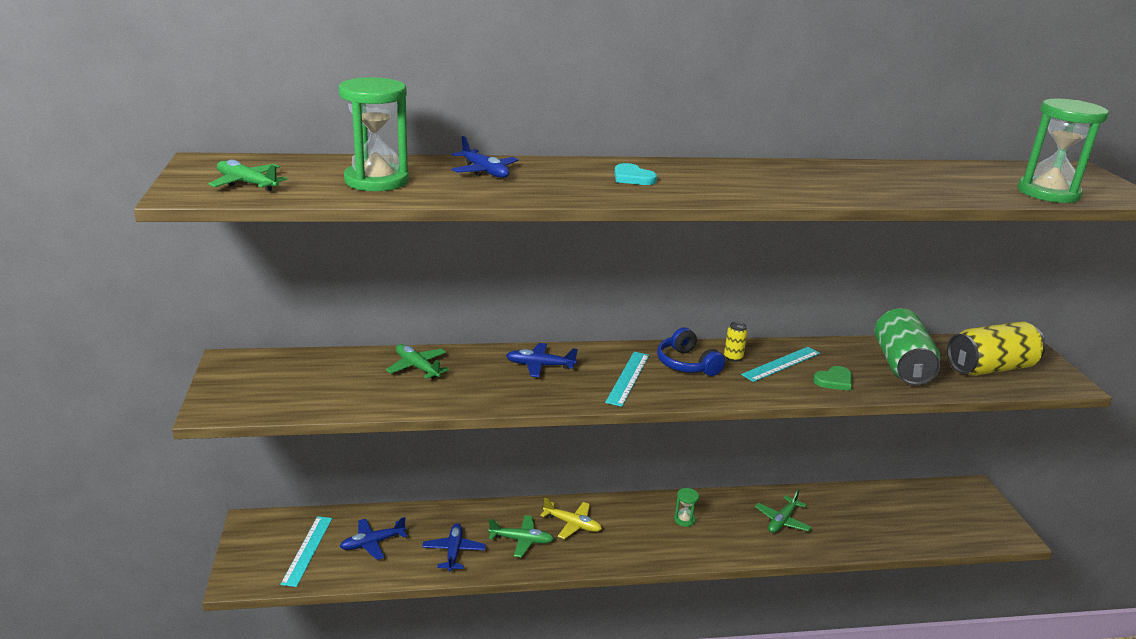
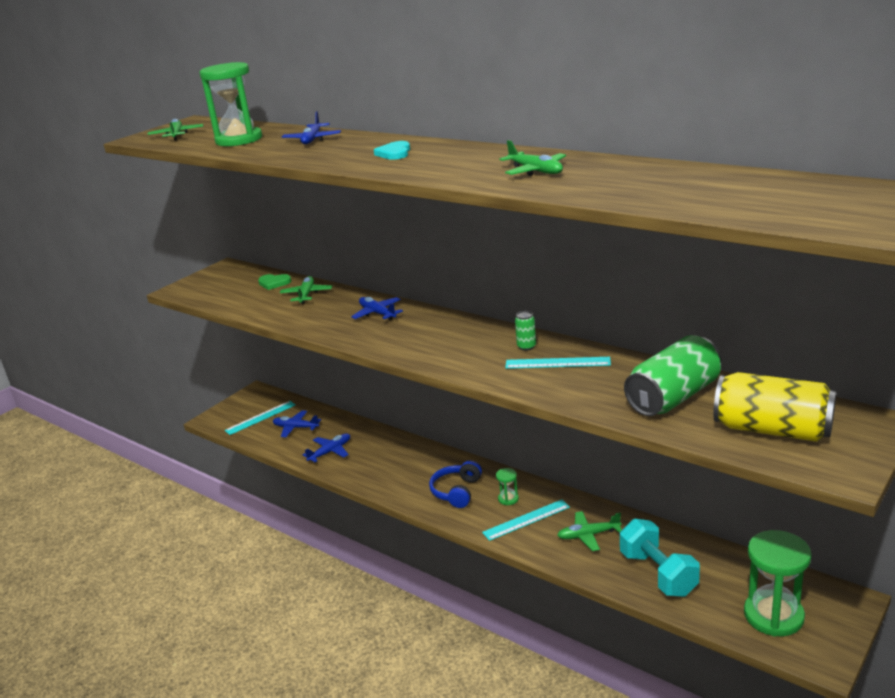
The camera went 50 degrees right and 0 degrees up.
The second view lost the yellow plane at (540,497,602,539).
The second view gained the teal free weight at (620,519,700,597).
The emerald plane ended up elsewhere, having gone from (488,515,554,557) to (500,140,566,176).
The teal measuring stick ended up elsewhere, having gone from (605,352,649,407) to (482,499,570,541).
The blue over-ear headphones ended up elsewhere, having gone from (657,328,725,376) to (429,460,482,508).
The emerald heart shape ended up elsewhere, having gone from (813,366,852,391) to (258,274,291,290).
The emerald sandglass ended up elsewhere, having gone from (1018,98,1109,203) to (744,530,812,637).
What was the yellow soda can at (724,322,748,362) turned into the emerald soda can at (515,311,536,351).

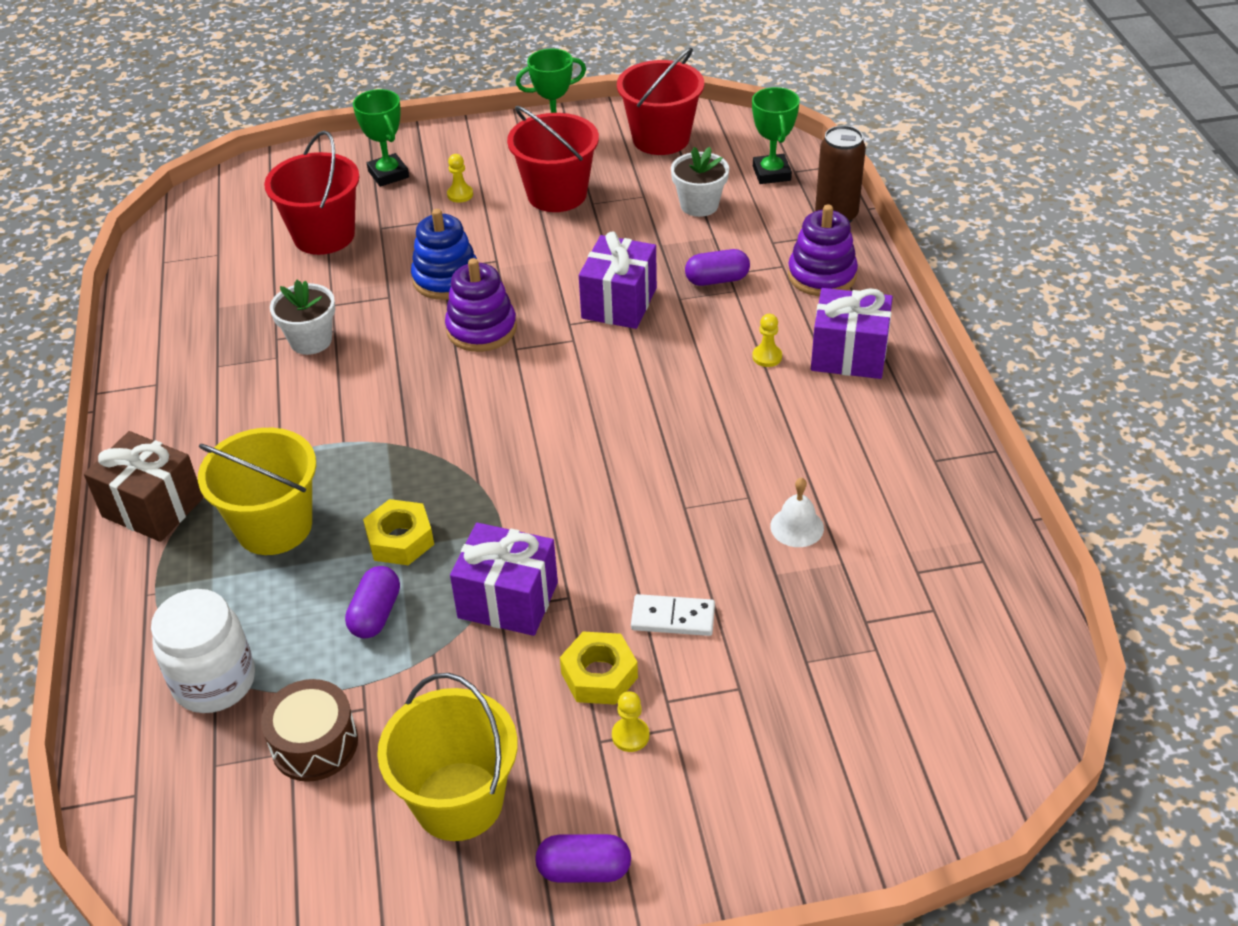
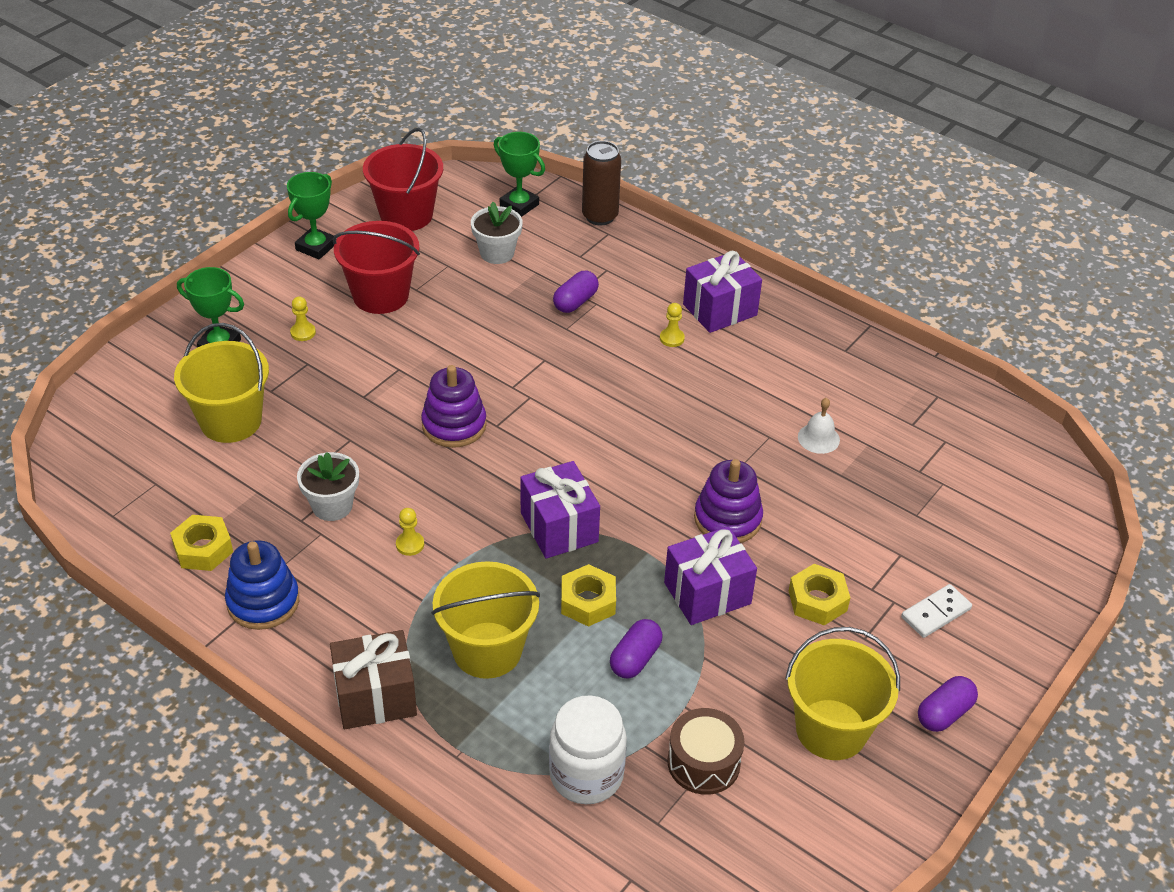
The camera went 45 degrees left and 0 degrees up.
The second view gained the yellow nut at (170,515,233,571).
The blue ring stacker ended up elsewhere, having gone from (411,209,477,300) to (225,540,299,630).
The violet wrapped gift ended up elsewhere, having gone from (579,232,657,329) to (520,461,600,559).
The yellow pawn ended up elsewhere, having gone from (612,691,649,752) to (396,508,424,556).
The pure white domino piece ended up elsewhere, having gone from (631,594,715,636) to (901,584,972,638).
The violet ring stacker ended up elsewhere, having gone from (788,205,858,296) to (694,459,763,543).
What was the red bucket at (264,131,360,255) turned into the yellow bucket at (174,323,269,443).
The violet pill shape at (345,566,400,639) ended up facing another way, 60 degrees clockwise from before.

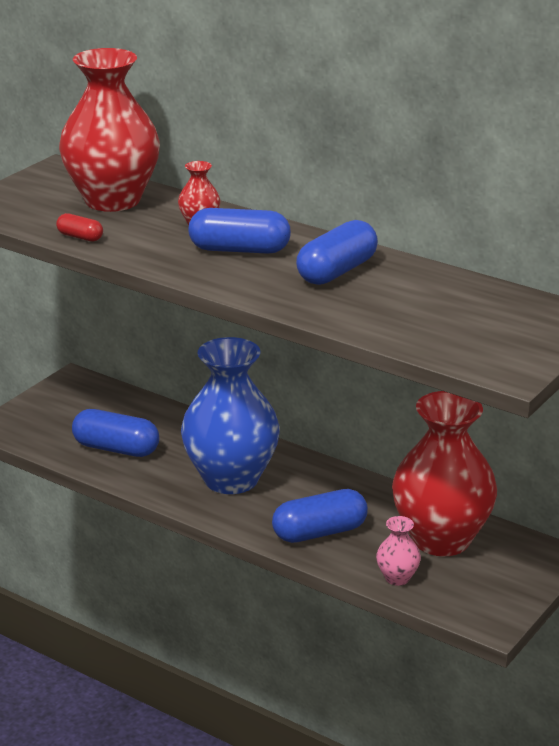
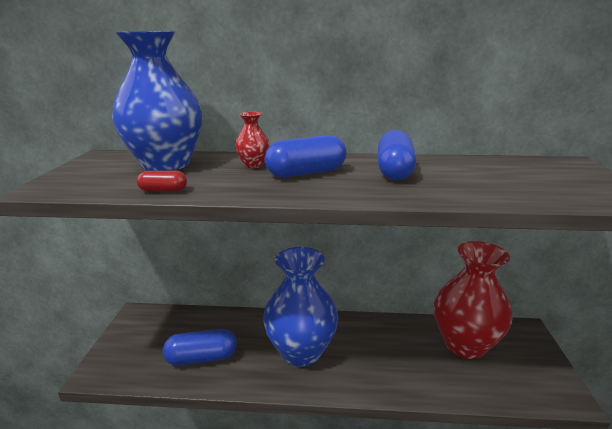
The camera went 30 degrees left and 5 degrees down.
The second view lost the blue pill shape at (272,489,368,543).
The second view lost the rosy flower vase at (376,516,421,586).
What was the red flower vase at (59,48,160,212) turned into the blue flower vase at (112,31,202,171).

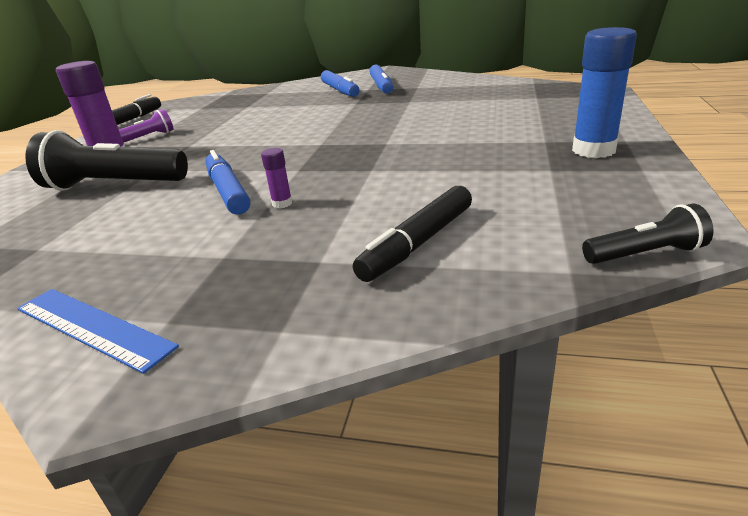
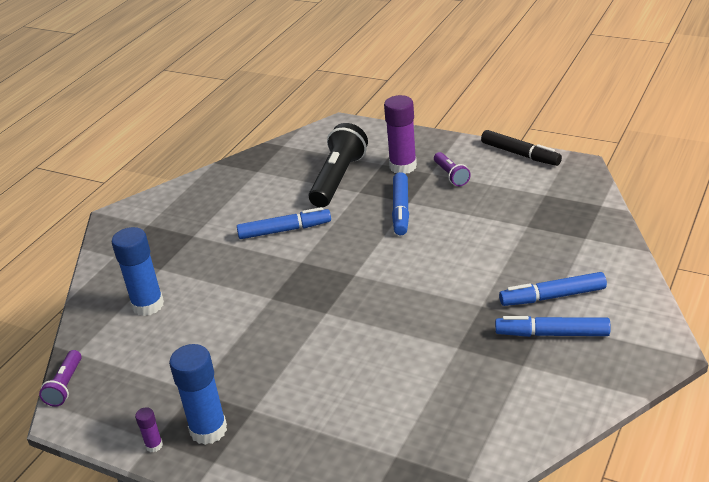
The camera went 105 degrees right and 5 degrees up.
The second view lost the blue measuring stick at (17,289,179,374).
The second view gained the blue marker at (392,172,409,235).
The violet stick of glue ended up elsewhere, having gone from (261,148,292,208) to (135,407,163,452).
Where the black marker stood at (353,186,472,282), the blue stick of glue came to stand at (112,227,164,316).
What was the black flashlight at (582,203,713,264) turned into the violet flashlight at (39,350,82,407).

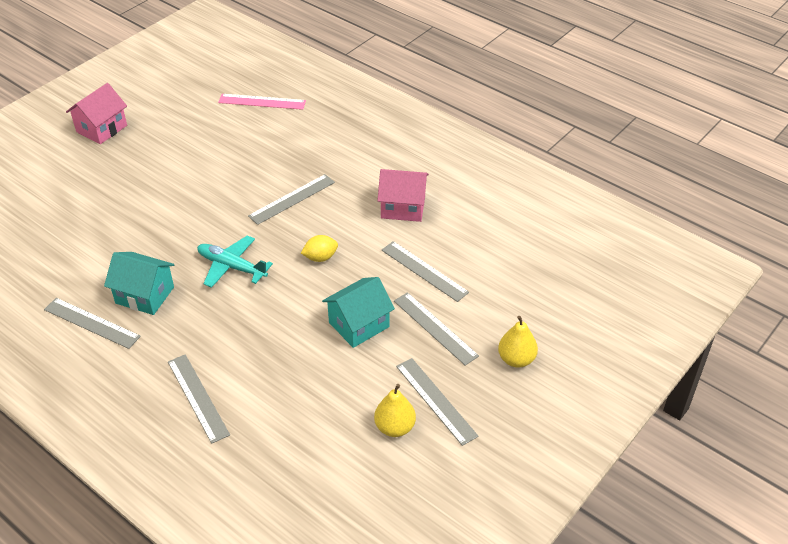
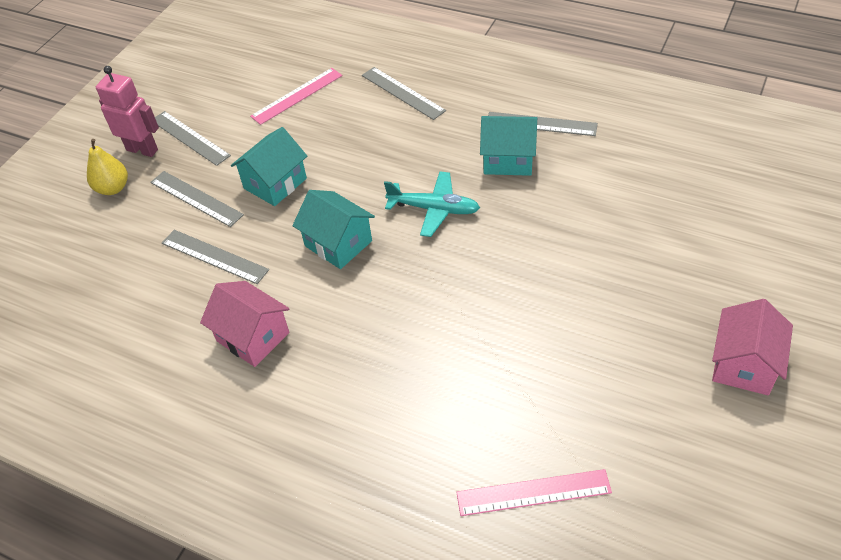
The camera went 170 degrees right and 5 degrees up.
The second view lost the grey measuring stick at (248,174,335,225).
The second view lost the yellow pear at (374,384,416,437).
The second view gained the rosy toy robot at (96,66,159,157).
The second view gained the rosy measuring stick at (250,68,342,125).
Where the yellow toy lemon stood at (301,235,338,262), the teal toy house came to stand at (292,190,375,269).
The rosy toy house at (377,169,429,222) ended up facing another way, 45 degrees clockwise from before.

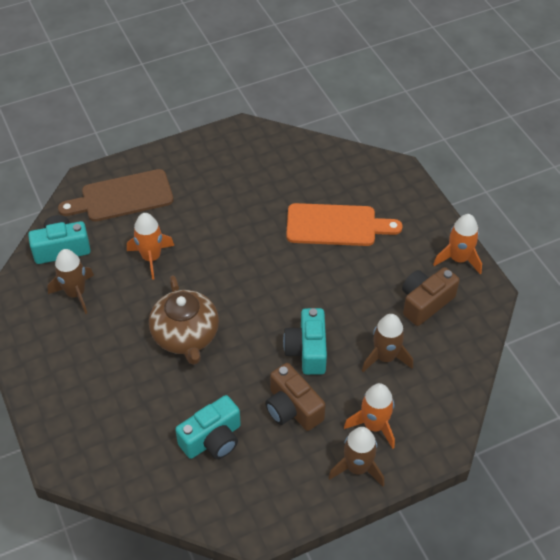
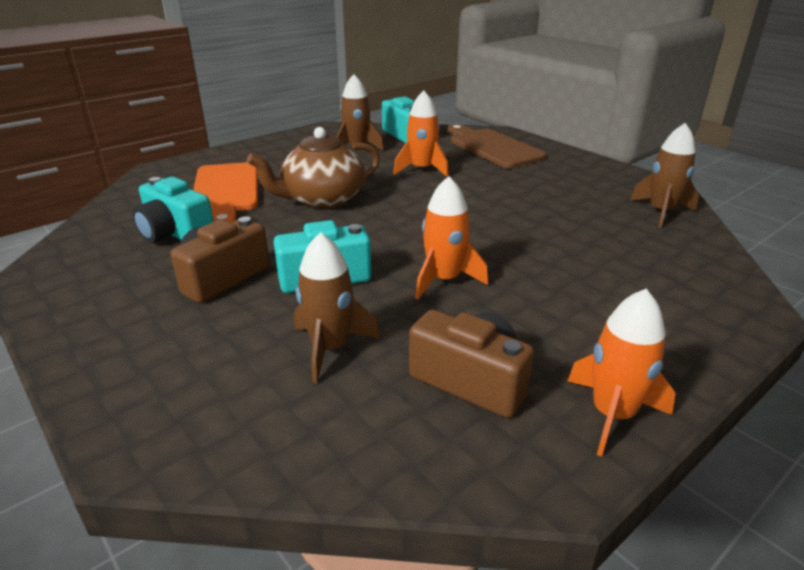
The camera went 75 degrees right and 20 degrees down.
The bright orange cutting board ended up elsewhere, having gone from (286,203,403,246) to (193,162,258,223).
The brown toy rocket ended up elsewhere, having gone from (328,427,384,486) to (630,123,699,228).
The bright orange toy rocket ended up elsewhere, having gone from (344,383,395,449) to (415,176,488,299).

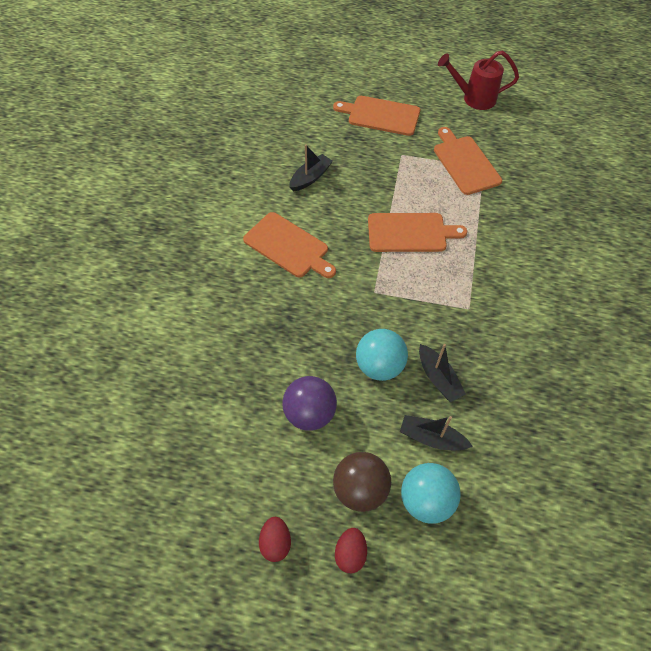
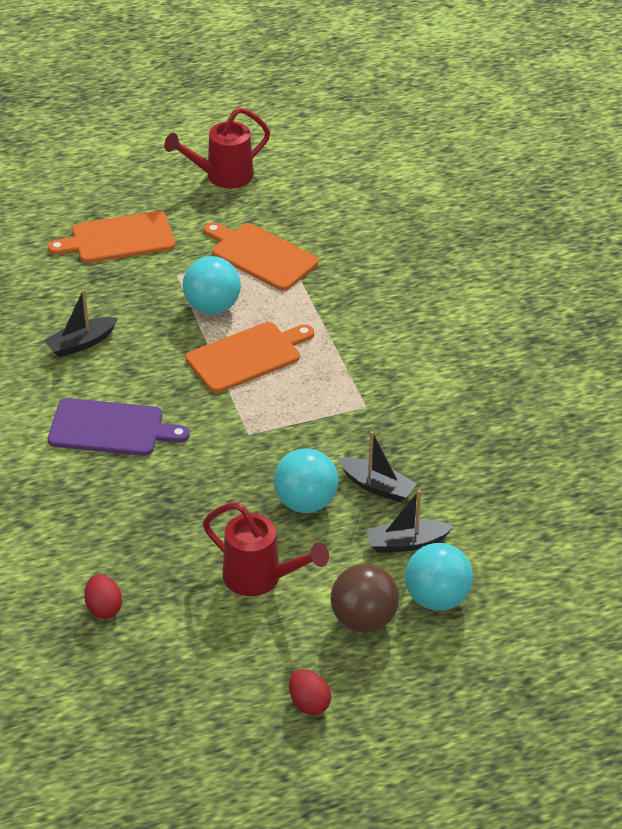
The camera went 30 degrees left and 15 degrees down.
The second view gained the teal sphere at (183,256,241,315).
The red egg shape ended up elsewhere, having gone from (335,528,367,573) to (84,574,122,619).
Where the violet sphere stood at (282,376,337,431), the red sprinkling can came to stand at (203,502,329,596).
What was the bright orange cutting board at (243,212,336,278) turned into the violet cutting board at (48,398,190,456).
The black sailboat at (289,144,333,192) ended up facing another way, 135 degrees counterclockwise from before.

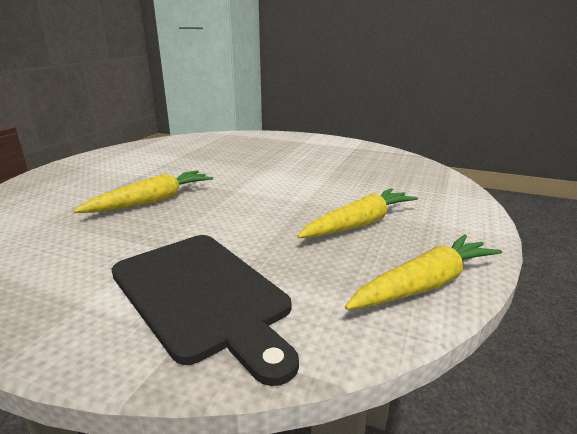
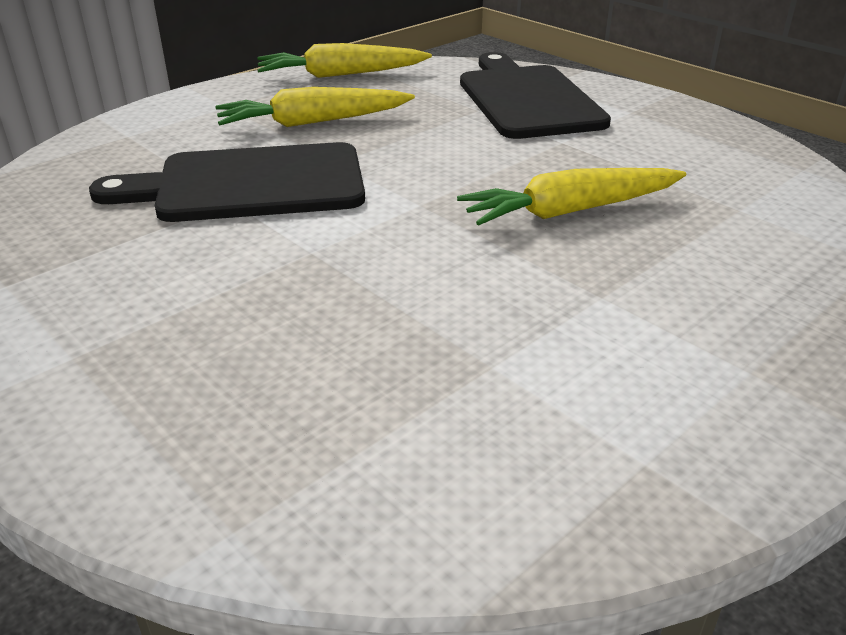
The camera went 155 degrees left and 10 degrees up.
The second view gained the black cutting board at (89,142,365,222).

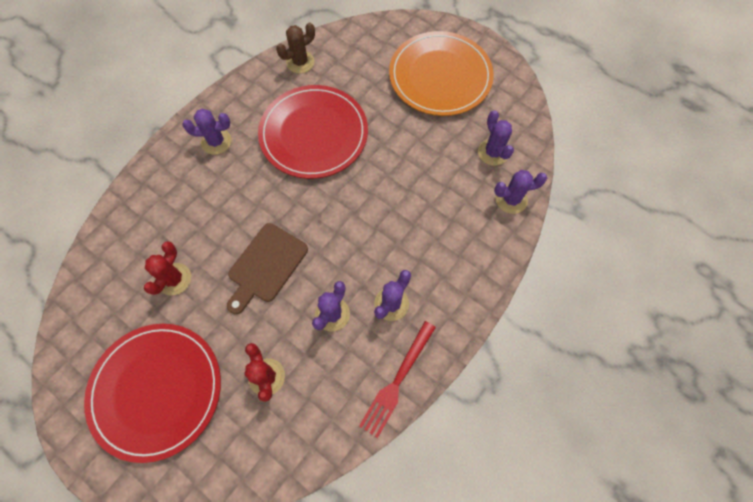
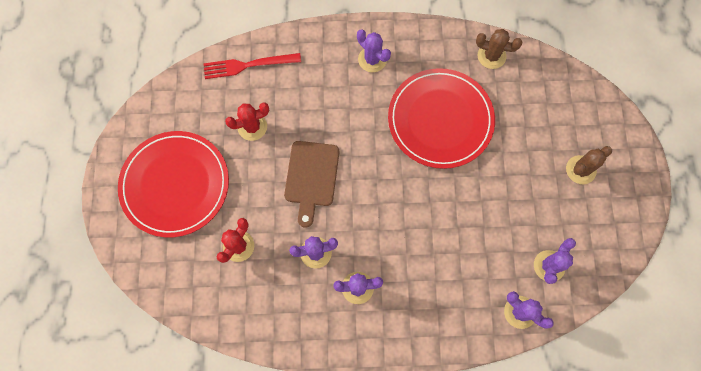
The camera went 50 degrees right and 5 degrees up.
The red table fork ended up elsewhere, having gone from (359,321,436,438) to (203,53,301,79).
Where the bright orange plate stood at (389,31,494,116), the brown saguaro cactus came to stand at (566,146,612,184).
The brown cutting board at (227,223,308,314) ended up facing another way, 75 degrees counterclockwise from before.

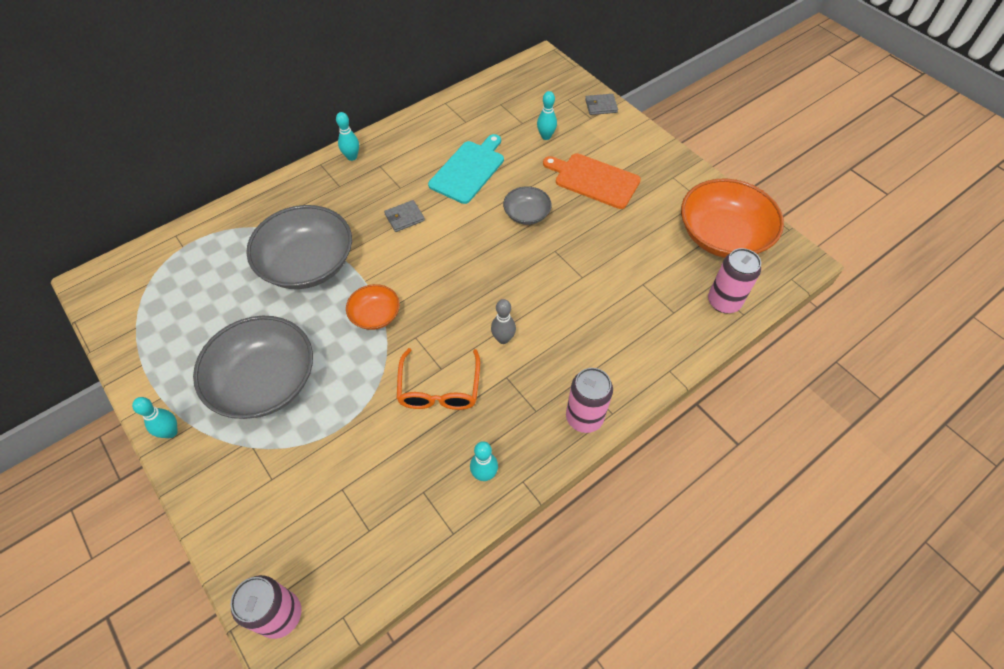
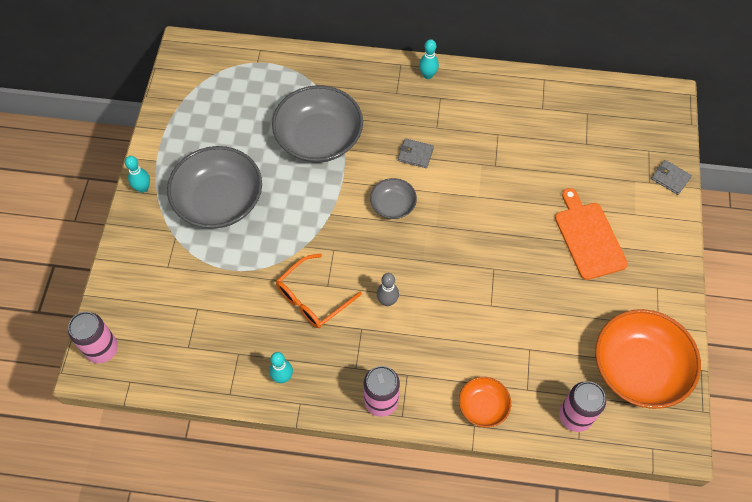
The camera went 45 degrees right and 5 degrees up.
The second view lost the teal cutting board at (428,134,504,204).
The second view lost the teal bowling pin at (537,91,557,140).
The bright orange bowl ended up elsewhere, having gone from (346,284,400,330) to (459,377,511,428).
The grey bowl ended up elsewhere, having gone from (503,186,552,225) to (370,178,417,219).

